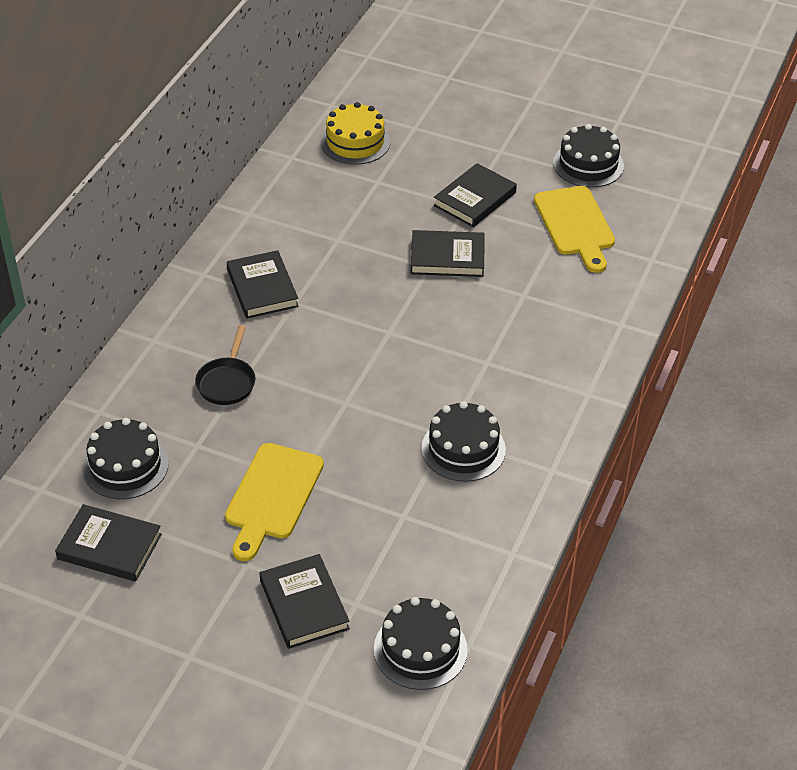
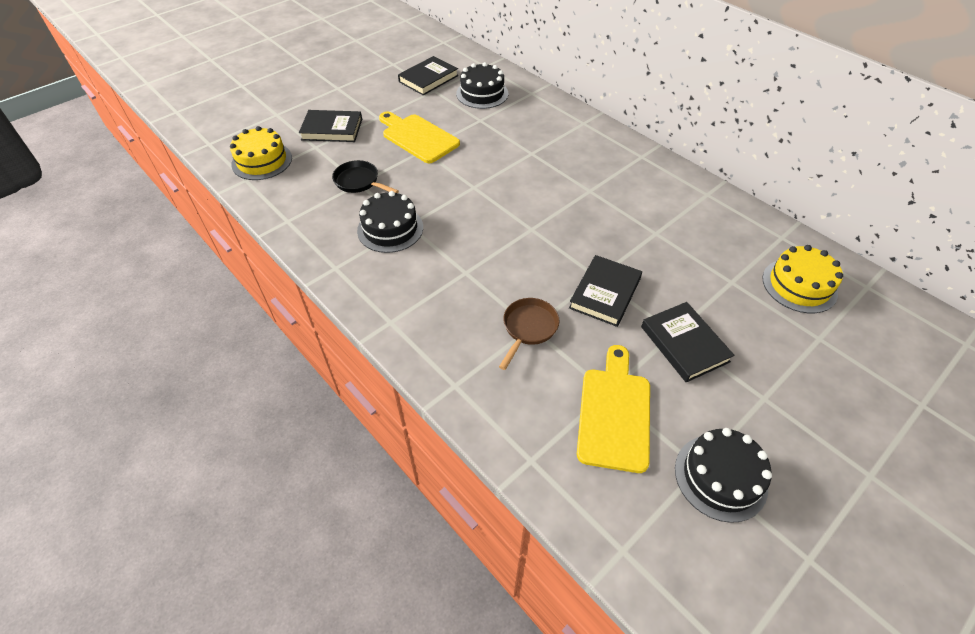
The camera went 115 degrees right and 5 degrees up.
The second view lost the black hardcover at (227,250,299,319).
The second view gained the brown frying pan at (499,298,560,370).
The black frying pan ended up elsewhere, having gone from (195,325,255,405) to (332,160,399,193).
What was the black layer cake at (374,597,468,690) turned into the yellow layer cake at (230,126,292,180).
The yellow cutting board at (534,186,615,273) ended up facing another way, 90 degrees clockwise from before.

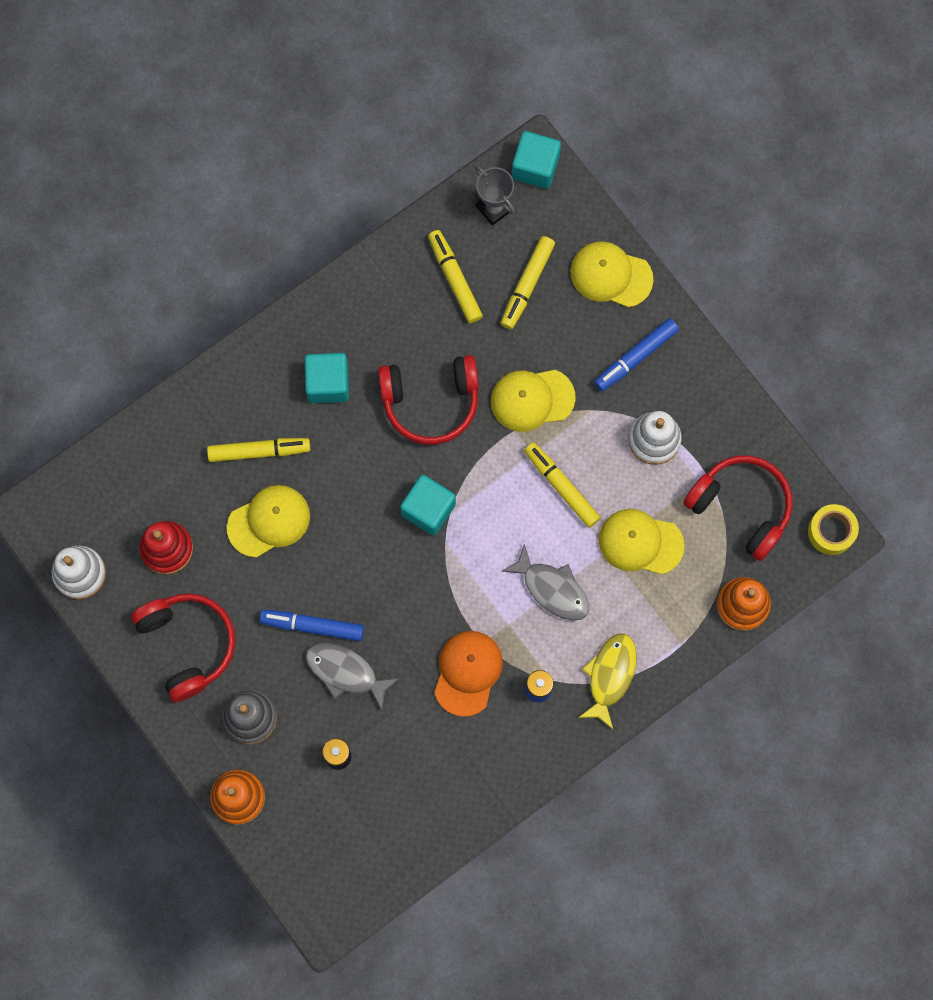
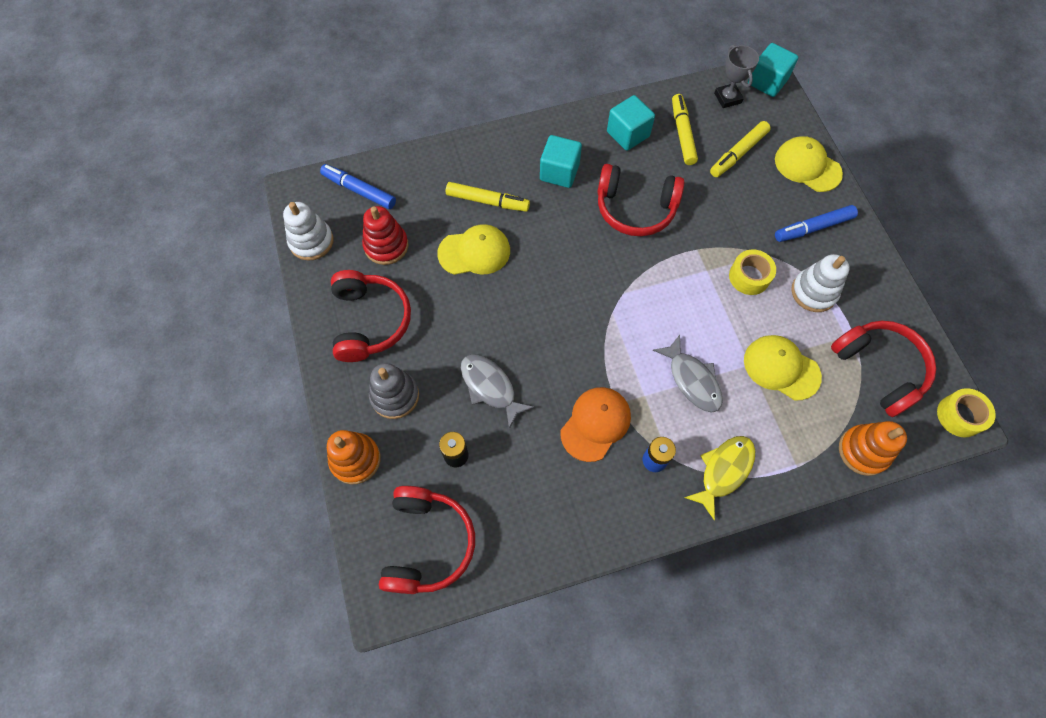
The camera went 20 degrees right and 10 degrees down.
The second view lost the yellow cap at (491,370,576,432).
The second view lost the yellow marker at (524,442,601,528).
The second view gained the red over-ear headphones at (379,486,475,594).
The second view gained the yellow tape at (729,249,776,295).
The blue marker ended up elsewhere, having gone from (259,610,364,641) to (320,164,396,209).
The teal block ended up elsewhere, having gone from (400,475,456,536) to (607,95,655,151).

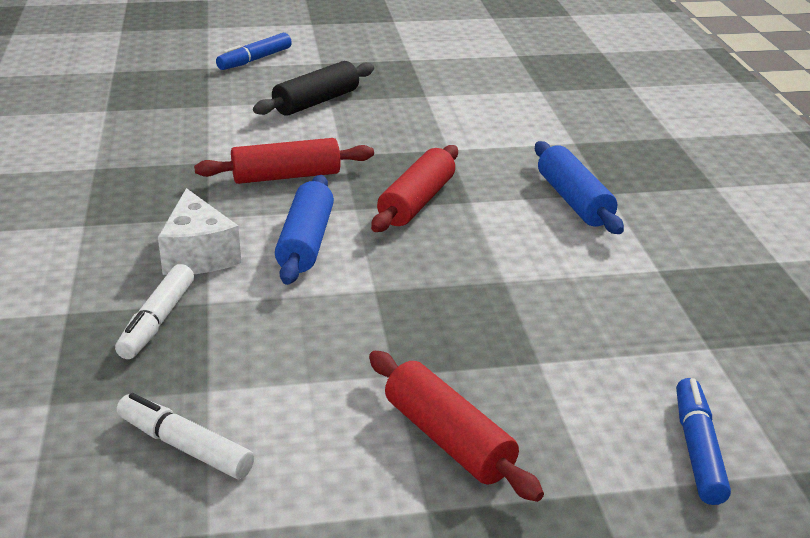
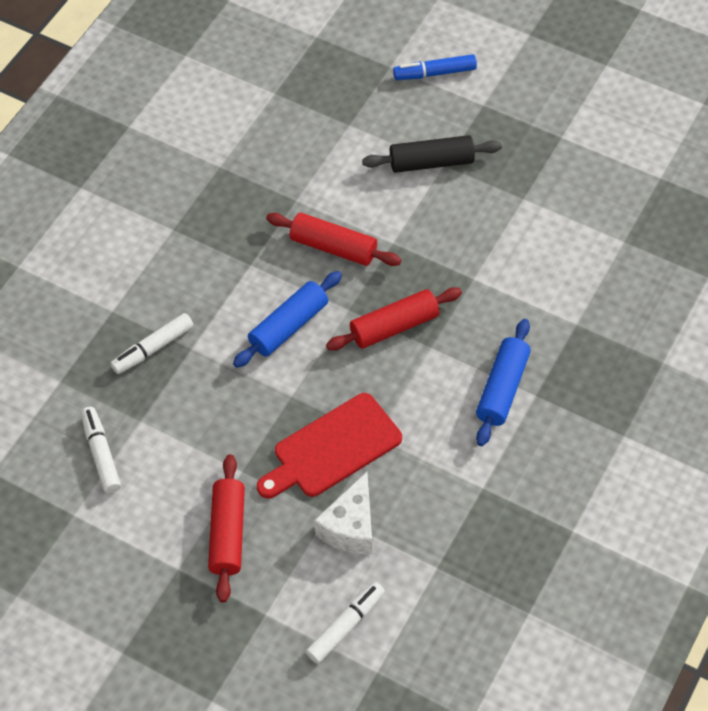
The camera went 40 degrees right and 25 degrees up.
The second view gained the red cutting board at (257,393,402,498).
The pure white cheese wedge ended up elsewhere, having gone from (158,188,241,275) to (314,472,372,554).
What was the blue marker at (676,378,731,505) turned into the pure white marker at (306,582,385,664).

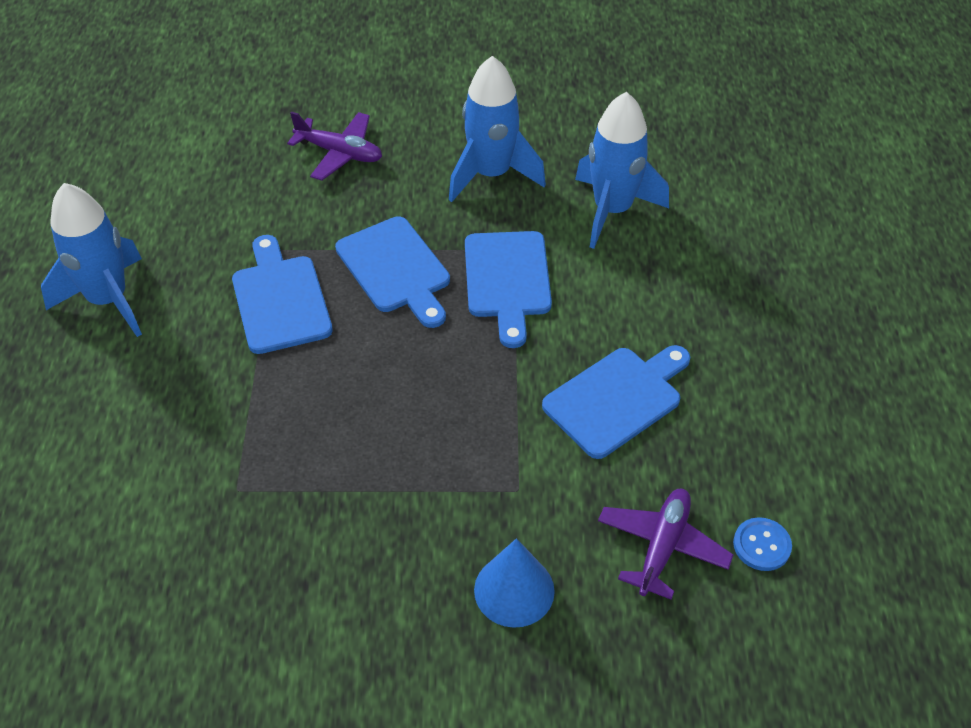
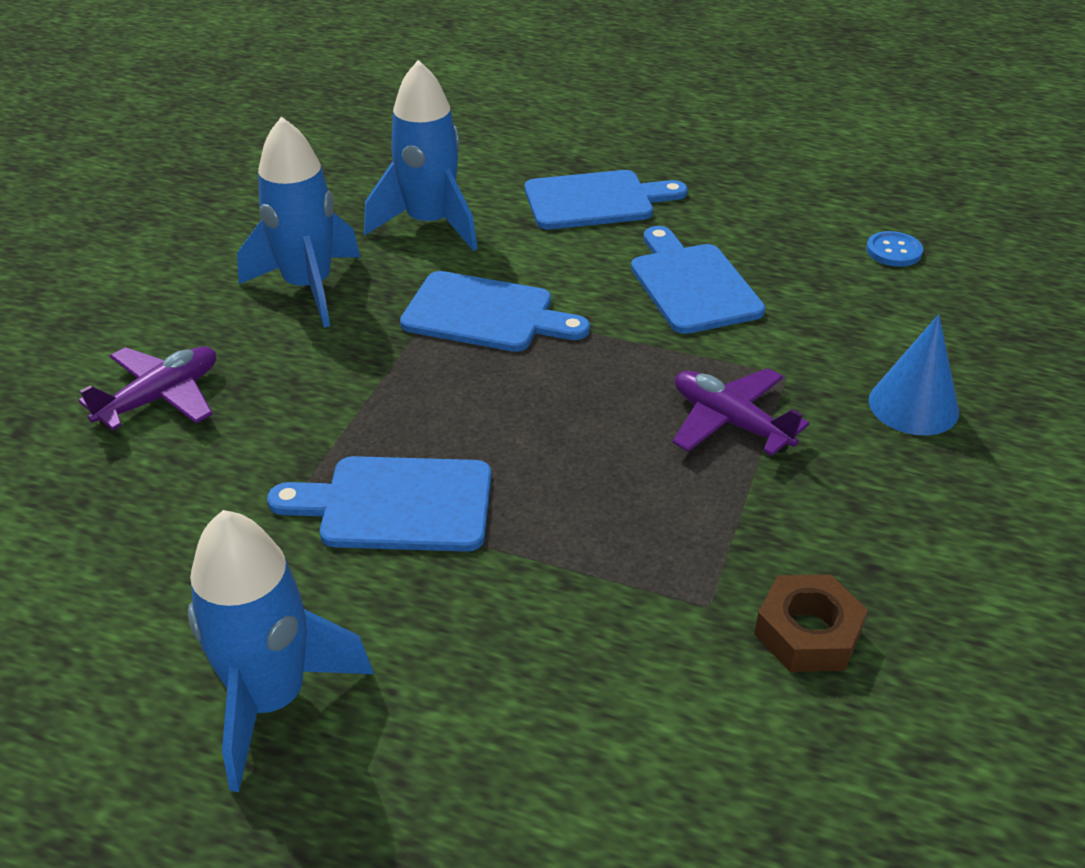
The camera went 70 degrees left and 10 degrees down.
The second view gained the brown nut at (754,574,868,672).
The blue cutting board ended up elsewhere, having gone from (335,216,450,328) to (525,170,688,229).
The violet plane ended up elsewhere, having gone from (598,489,733,599) to (673,368,810,456).

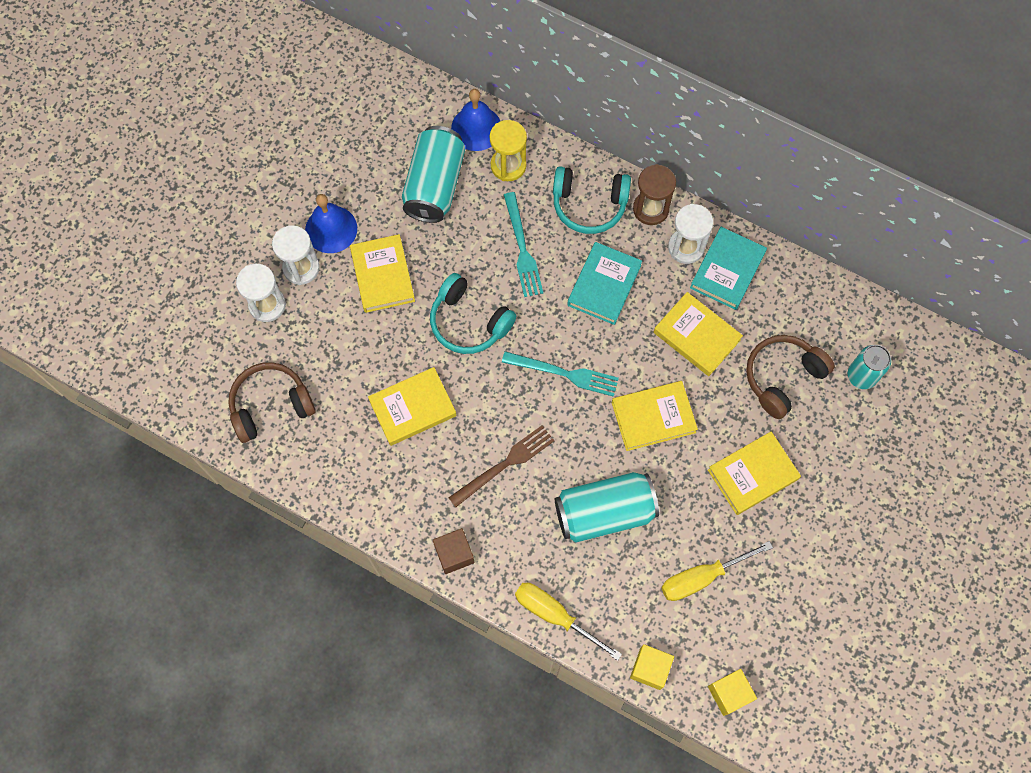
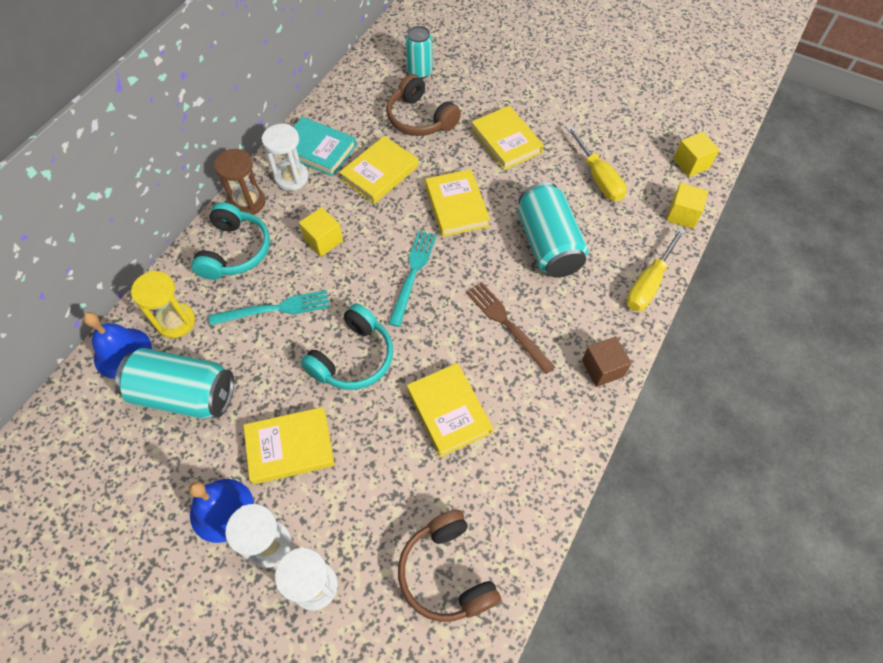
The camera went 90 degrees left and 10 degrees down.
Where the teal hardcover stood at (567,242,642,325), the yellow block came to stand at (299,207,343,256).

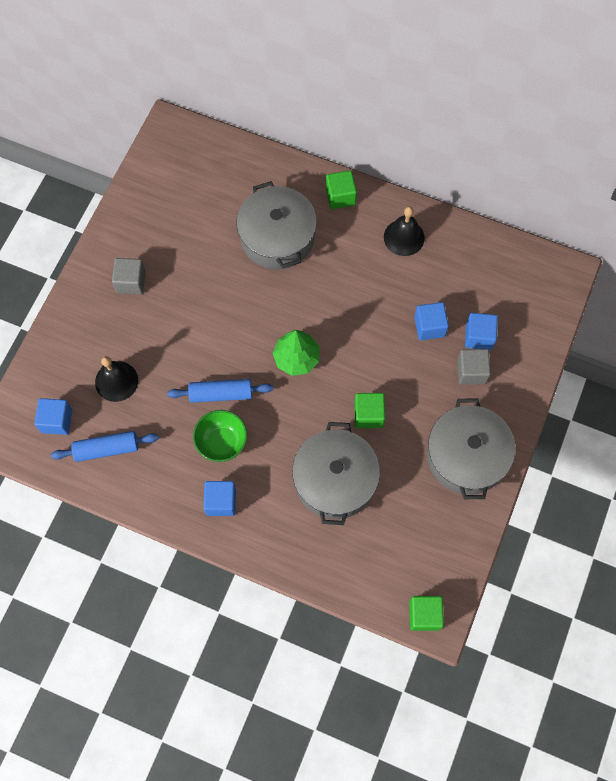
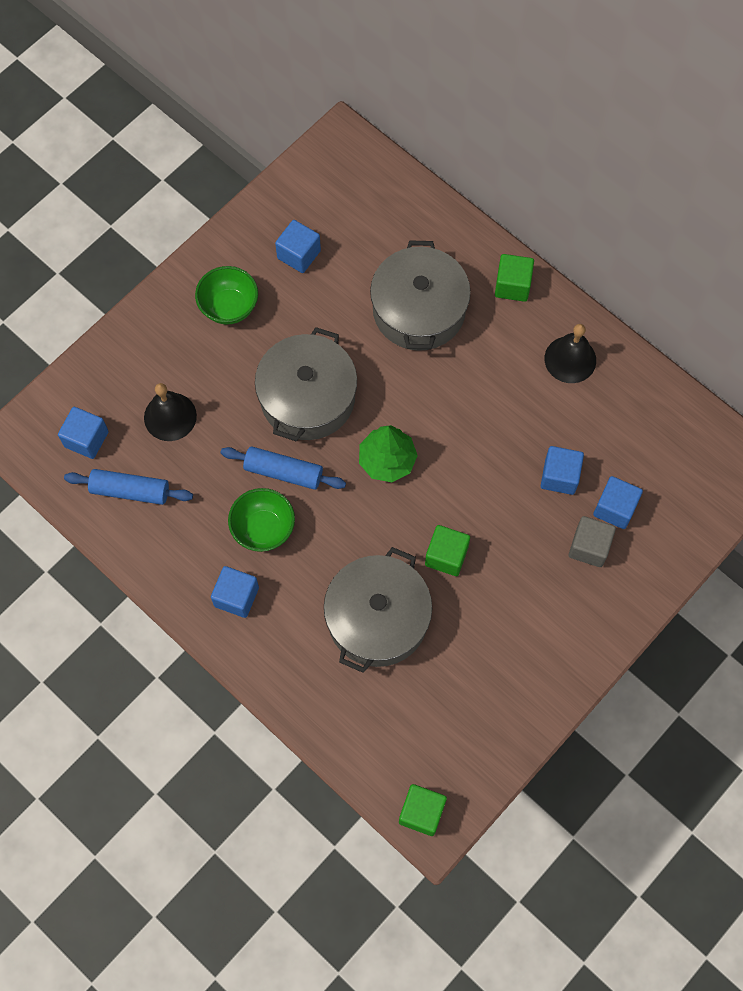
The camera went 20 degrees right and 0 degrees up.
The second view gained the blue block at (275,220,321,273).
The grey stockpot ended up elsewhere, having gone from (427,398,516,499) to (255,327,357,441).
Where the grey block stood at (112,258,146,294), the emerald bowl came to stand at (195,266,258,324).

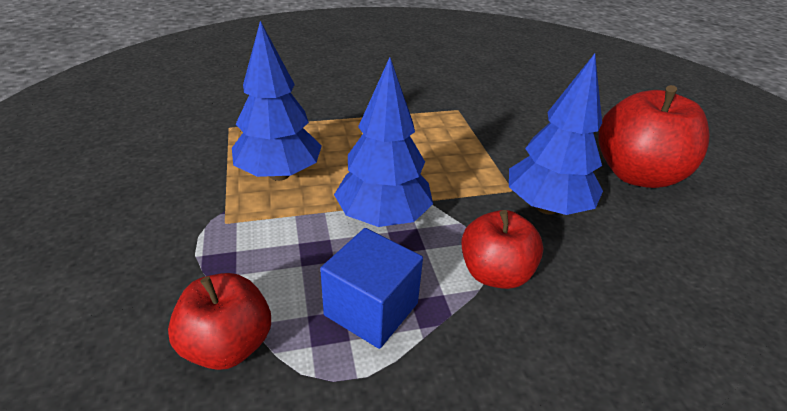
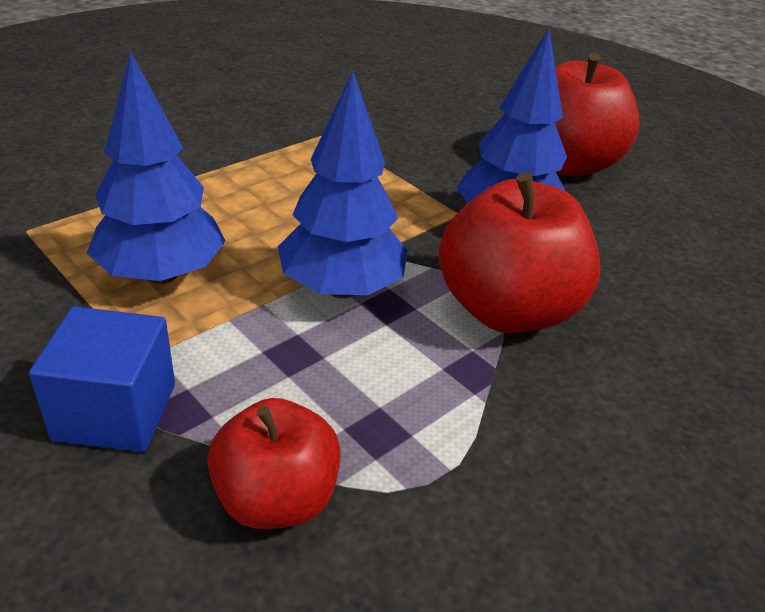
The camera went 30 degrees left and 0 degrees up.
The blue block ended up elsewhere, having gone from (320,228,423,349) to (29,306,175,452).
The size of the red apple at (461,210,543,289) changed by a factor of 1.60.

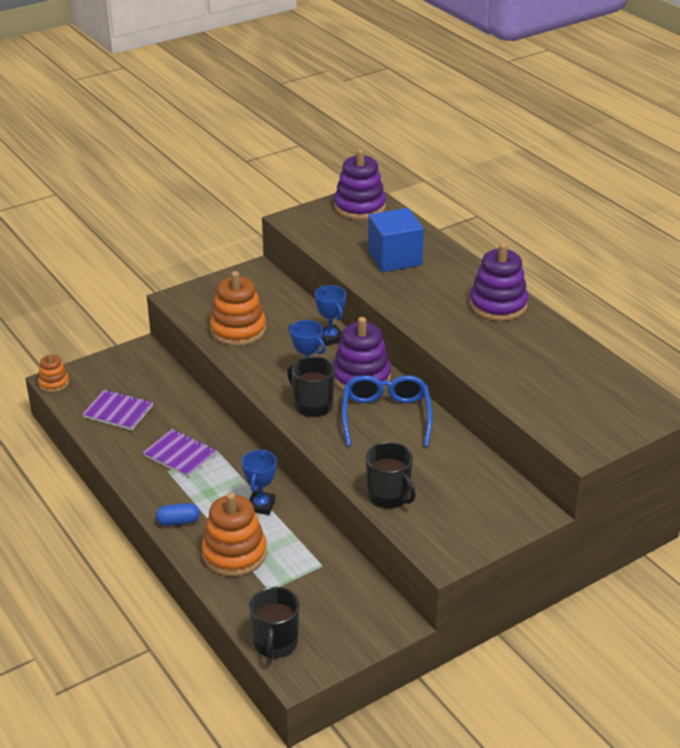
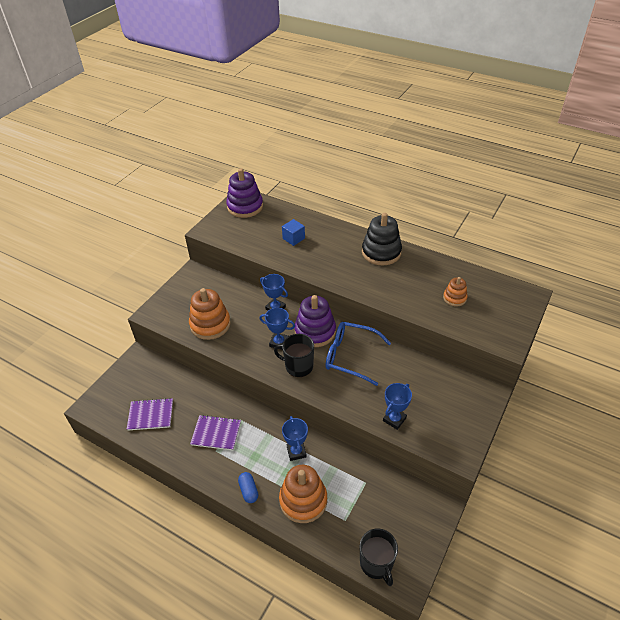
The camera went 25 degrees left and 10 degrees up.
The bright orange ring stacker ended up elsewhere, having gone from (38,353,69,392) to (443,277,468,306).
Where the black tea mug stood at (366,442,416,509), the blue award cup came to stand at (383,383,412,430).
What was the violet ring stacker at (469,243,528,321) turned into the black ring stacker at (362,213,402,266).
The blue pill shape at (156,503,200,526) ended up facing another way, 75 degrees counterclockwise from before.
The blue eyeglasses at (342,375,432,447) ended up facing another way, 45 degrees counterclockwise from before.
The size of the blue block at (368,208,424,272) changed by a factor of 0.54.

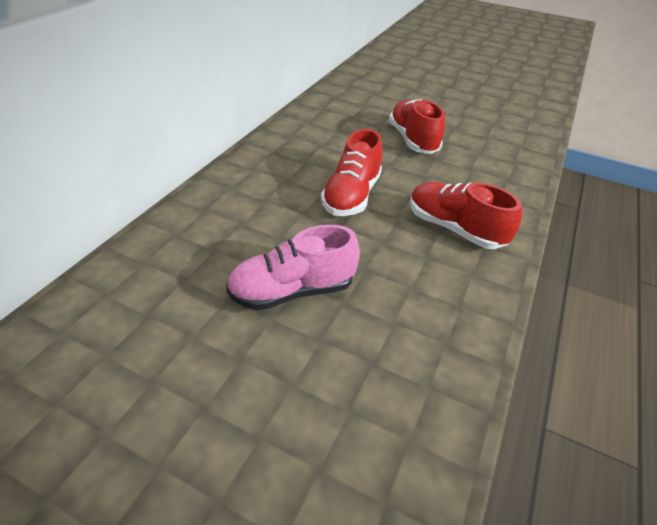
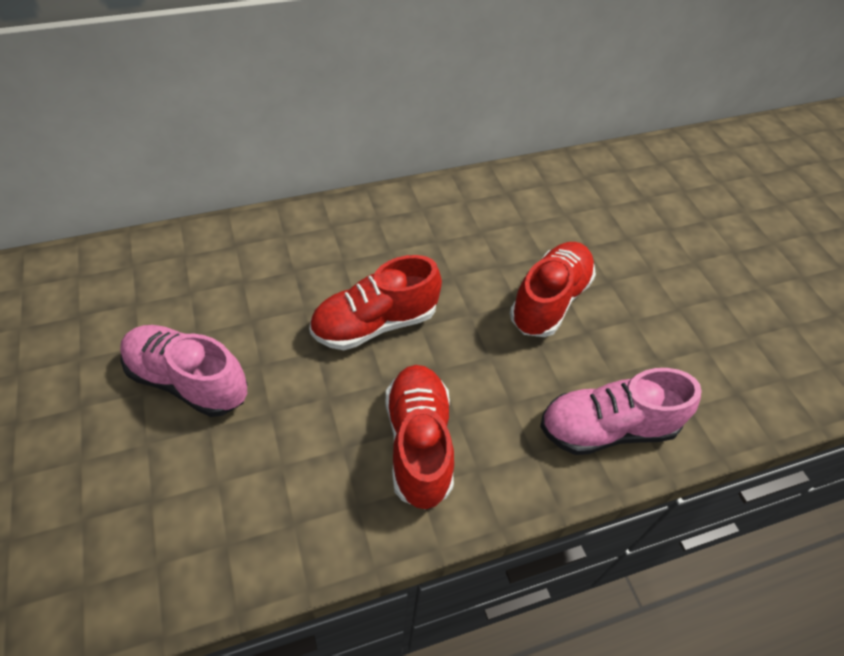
The camera went 45 degrees right and 10 degrees up.
The second view gained the rosy lace-up shoe at (540,368,702,455).

